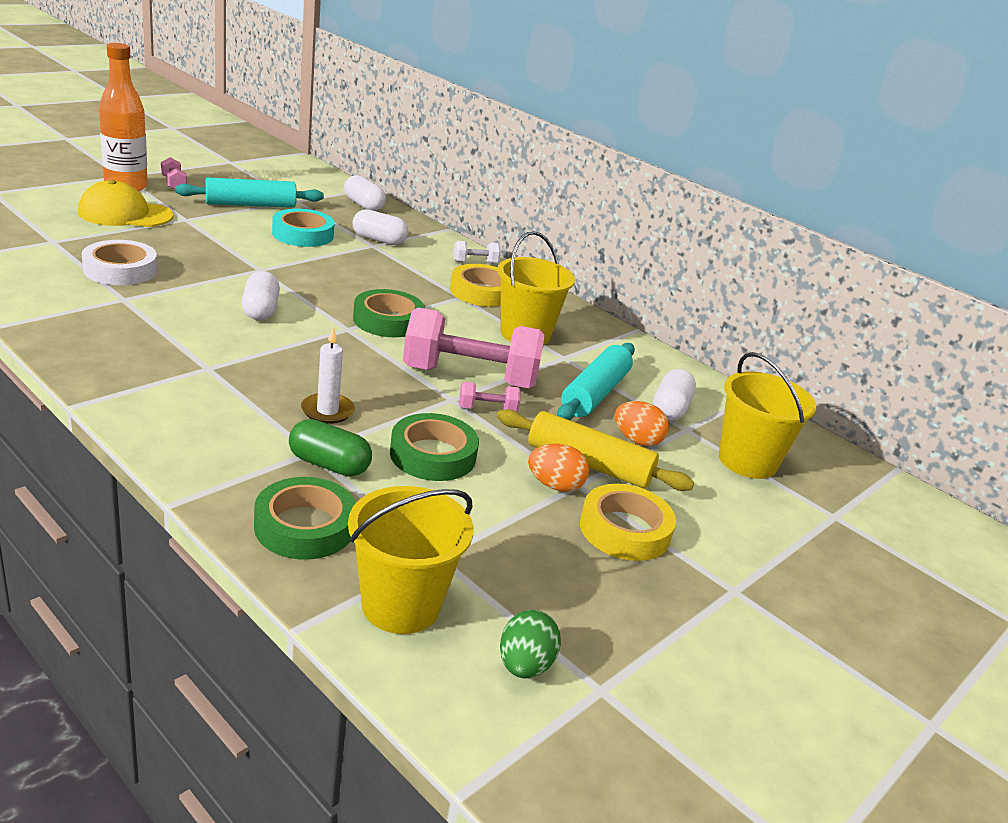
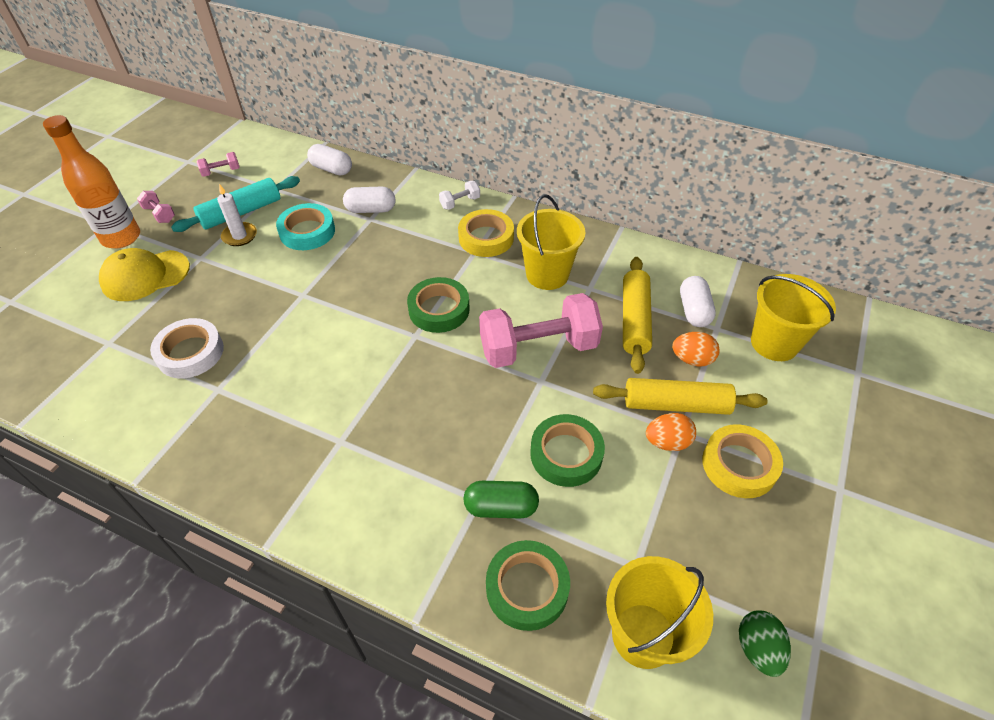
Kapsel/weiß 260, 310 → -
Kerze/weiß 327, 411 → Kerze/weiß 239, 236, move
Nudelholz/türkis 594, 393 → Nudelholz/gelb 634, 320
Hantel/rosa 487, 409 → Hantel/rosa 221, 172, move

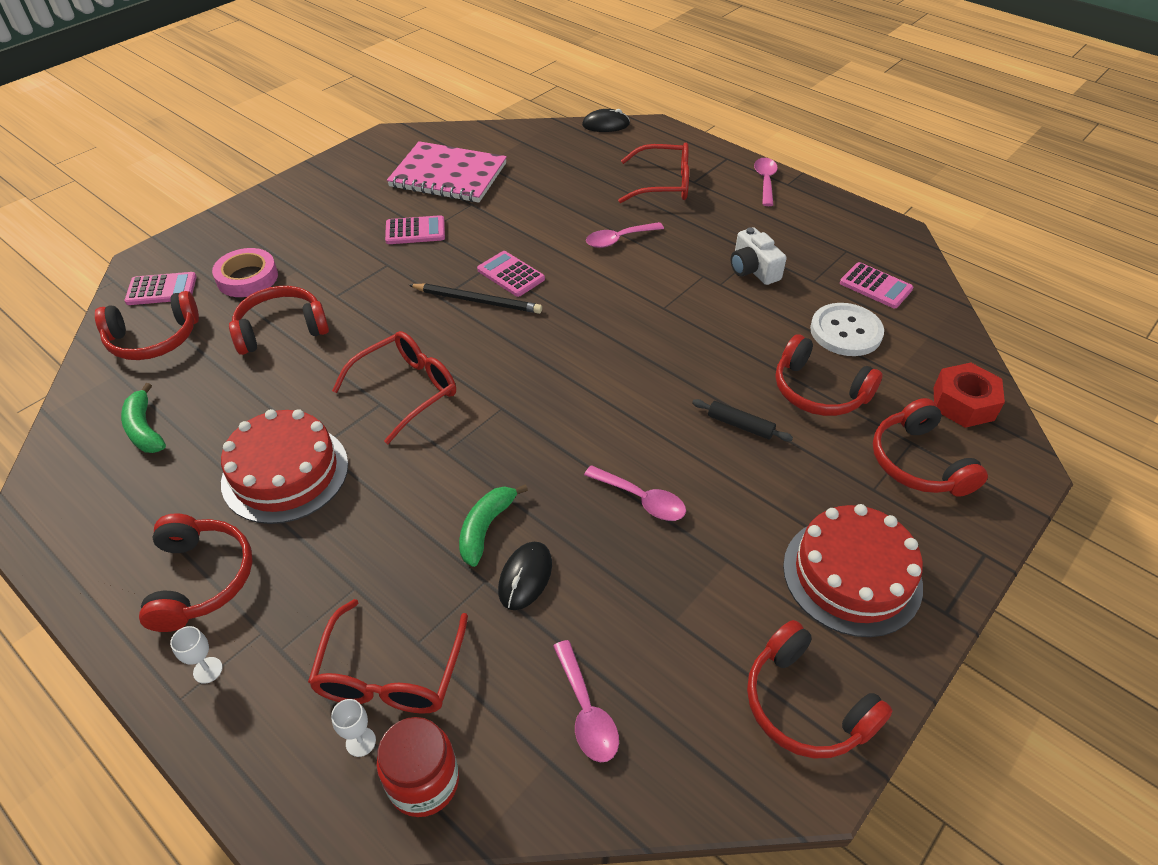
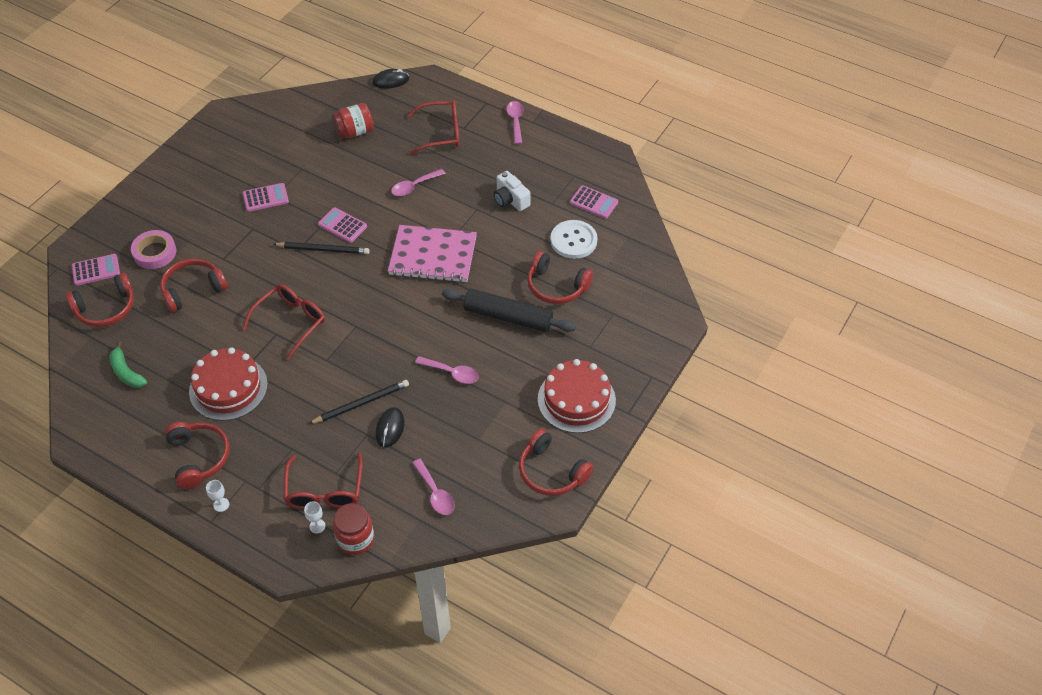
Notizbuch/rosa 448, 175 → Notizbuch/rosa 433, 256, move
Sechskantmutter/rot 963, 403 → -
Kopfhörer/rot 918, 462 → -
Nudelholz/schwarz 740, 425 → Nudelholz/schwarz 508, 316, x2.11
Banane/grün 486, 528 → Bleistift/schwarz 361, 403
- → Einmachglas/rot 354, 132

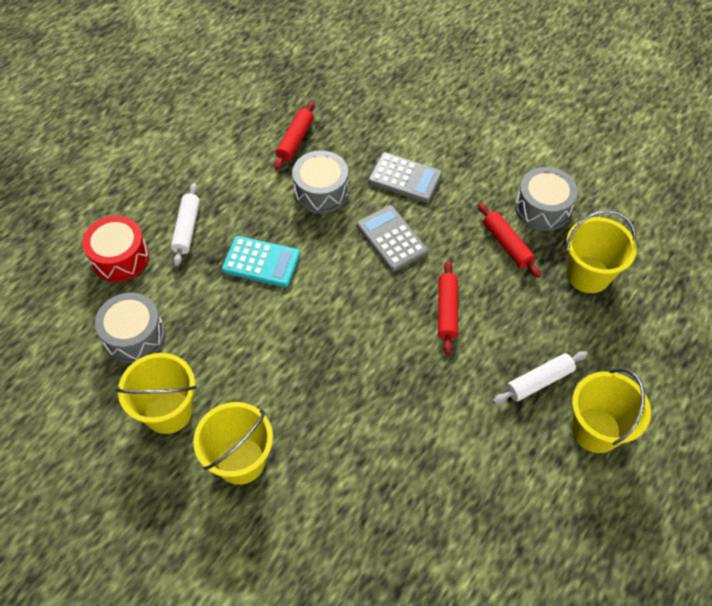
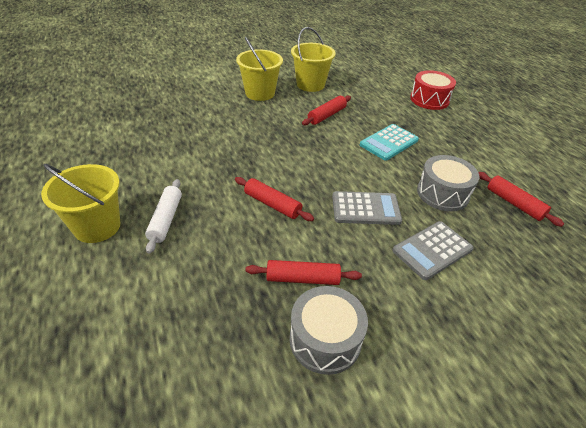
Nudelholz/weiß 187, 229 → -
Eimer/gelb 588, 274 → -
Trommel/grau 134, 336 → -
- → Nudelholz/rot 327, 115

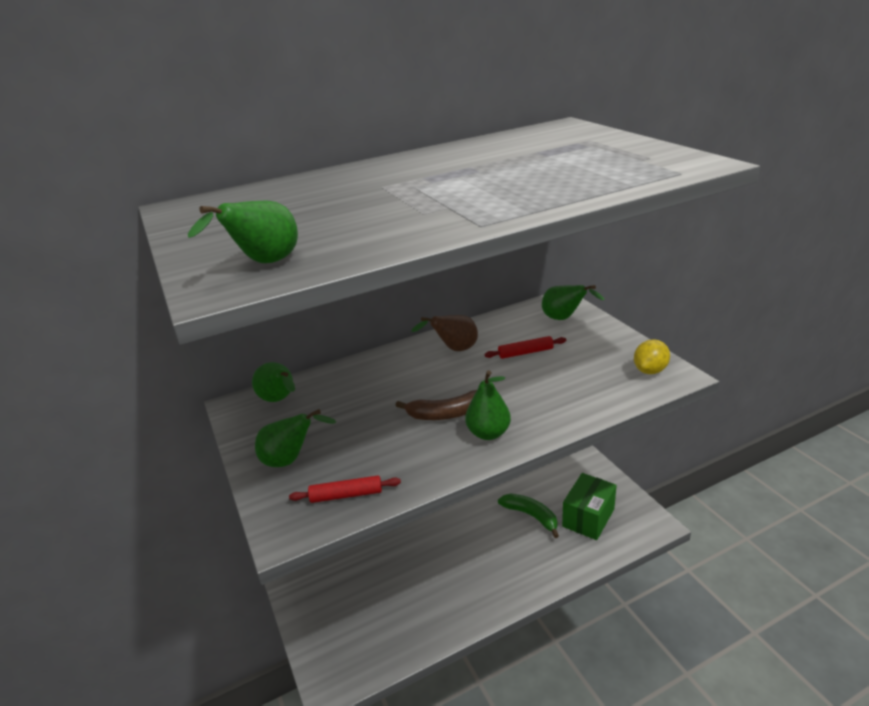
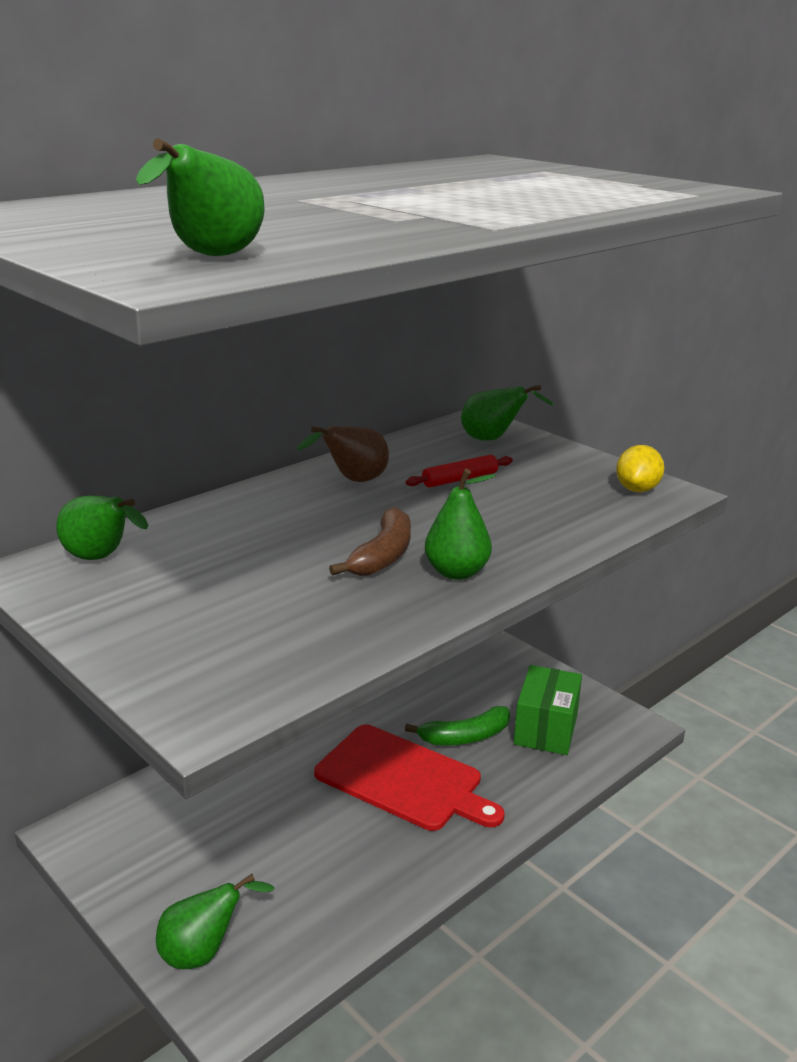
Banane/braun 446, 414 → Banane/braun 383, 555, 45 degrees counterclockwise
Birne/grün 290, 460 → Birne/grün 203, 952, move
Nudelholz/rot 346, 495 → -
Banane/grün 531, 516 → Banane/grün 465, 737, 135 degrees clockwise
- → Schneidebrett/rot 403, 779

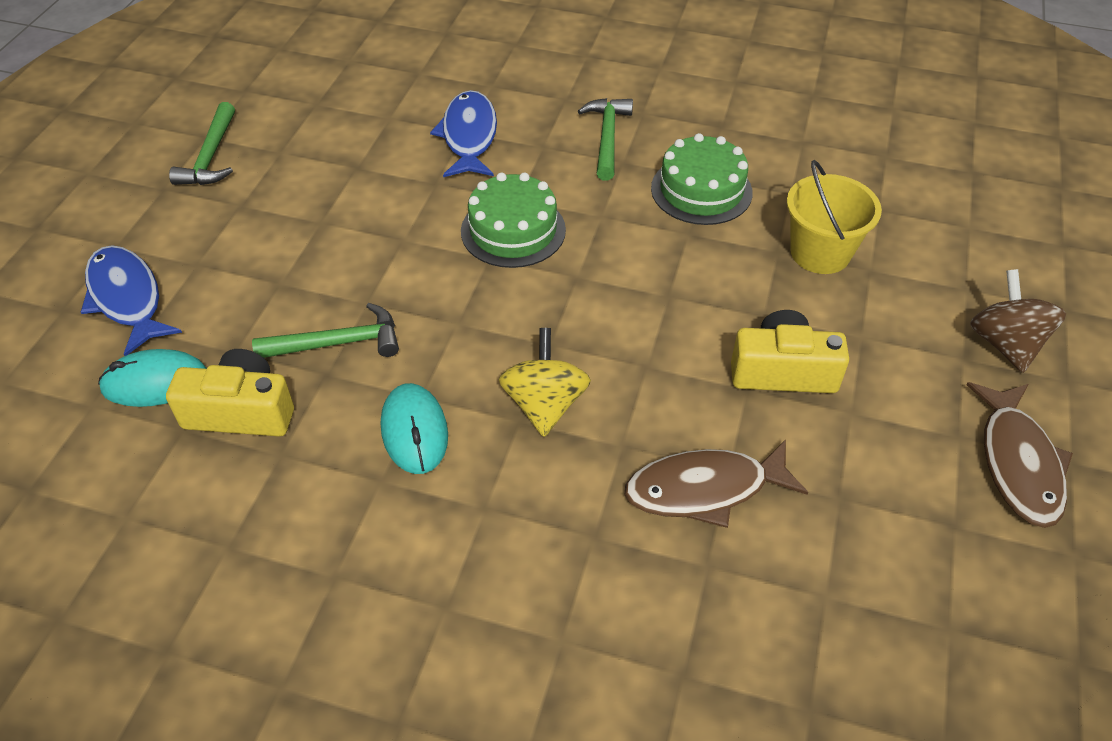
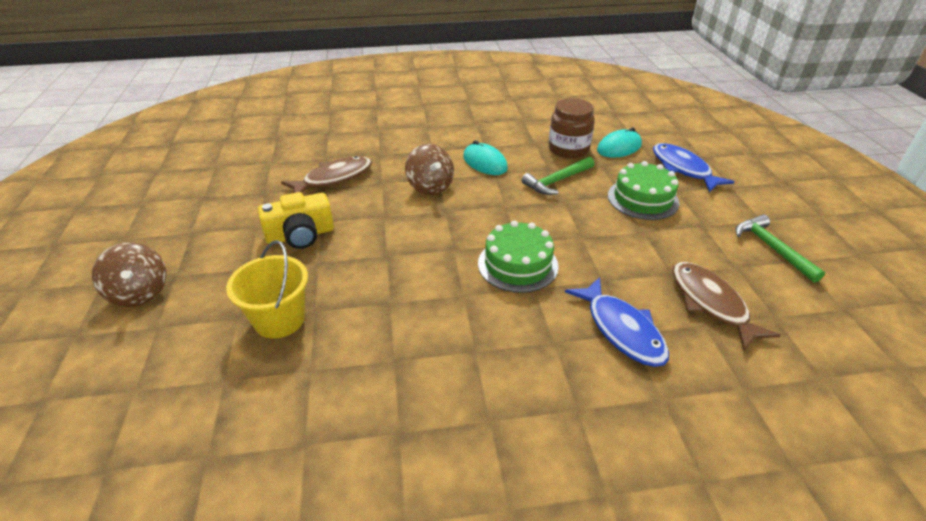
Hammer/grün 607, 137 → -
Kuchen/grün 701, 190 → Kuchen/grün 643, 199, move
Fisch/blau 127, 298 → Fisch/blau 683, 169, 150 degrees counterclockwise
Kreisel/gelb 544, 404 → Kreisel/braun 430, 187
Kamera/gelb 241, 411 → Einmachglas/braun 568, 149
Fisch/braun 1018, 463 → Fisch/braun 711, 303, move

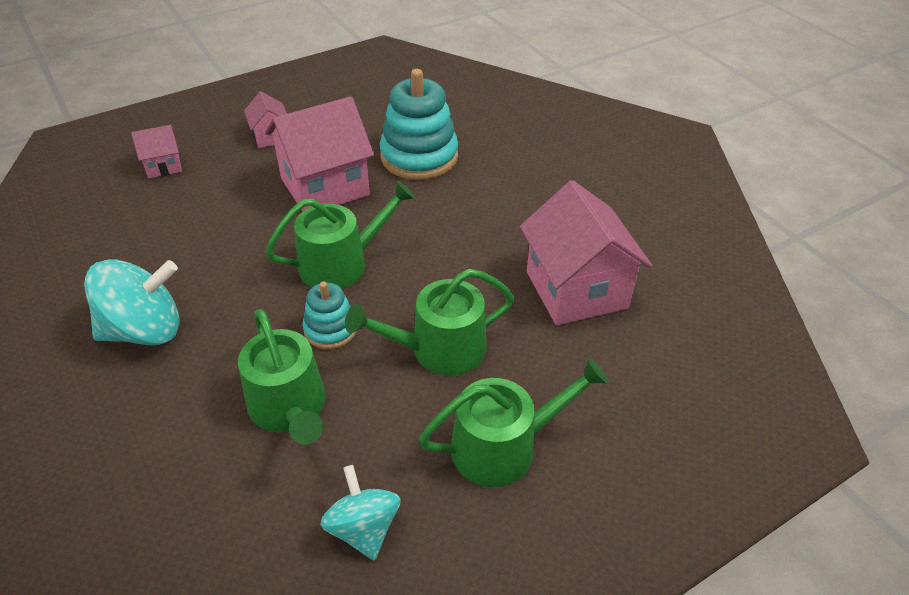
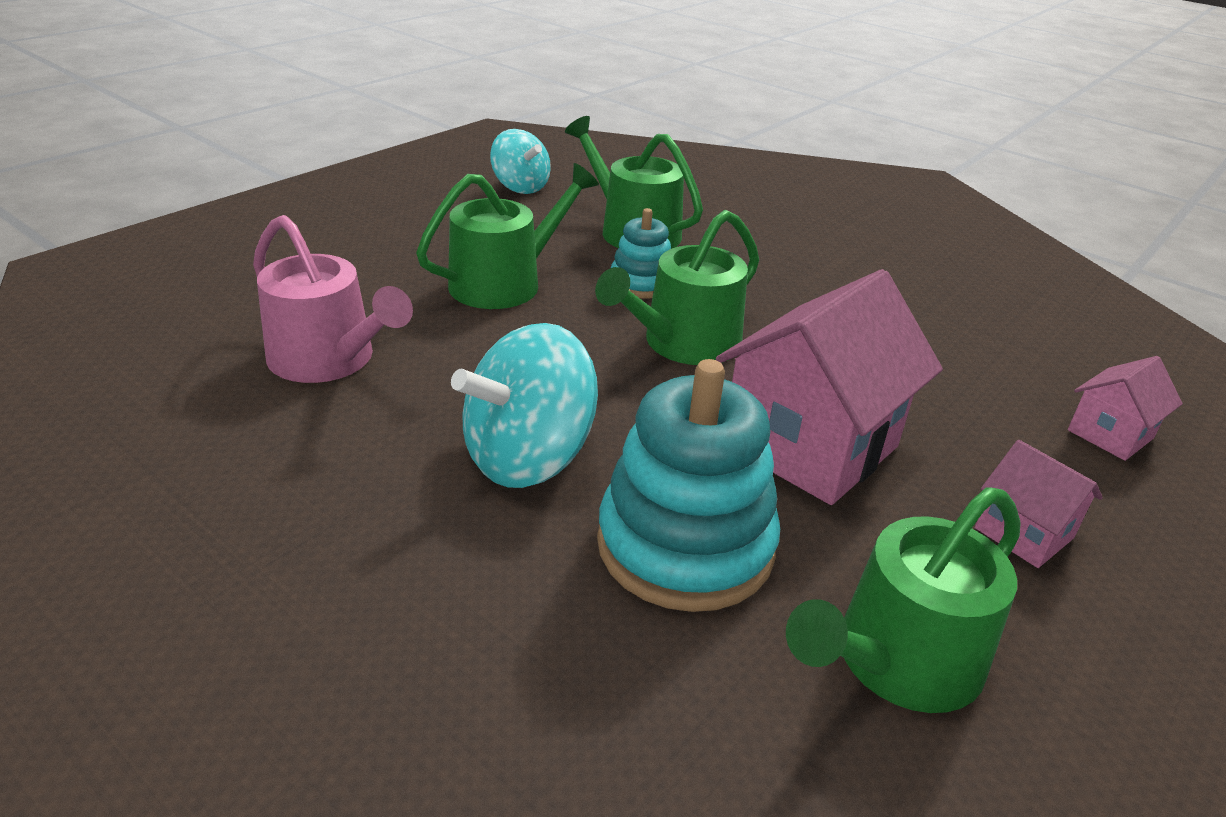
Haus/rosa 576, 290 → Gießkanne/rosa 329, 359
Kreisel/türkis 145, 330 → Kreisel/türkis 529, 457, move
Gießkanne/grün 503, 446 → Gießkanne/grün 898, 661, move

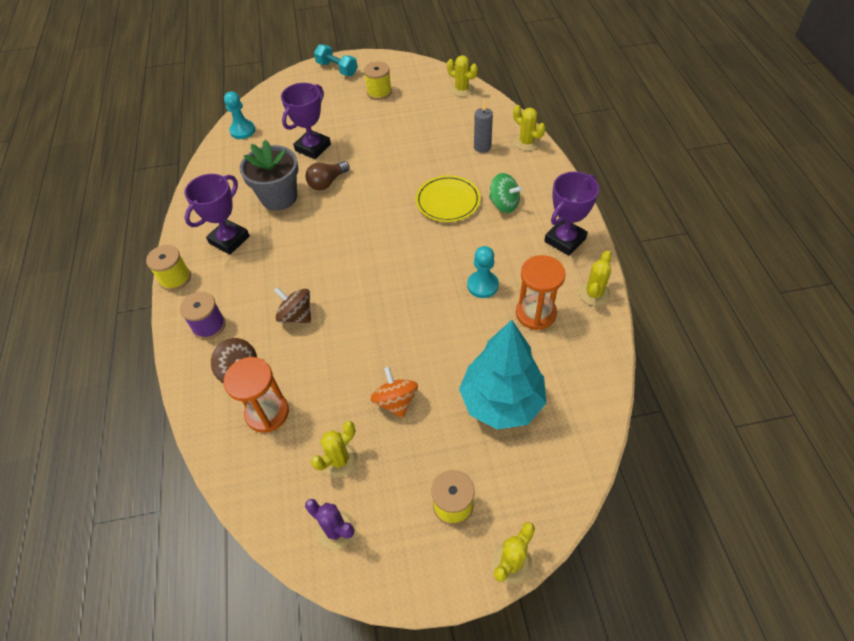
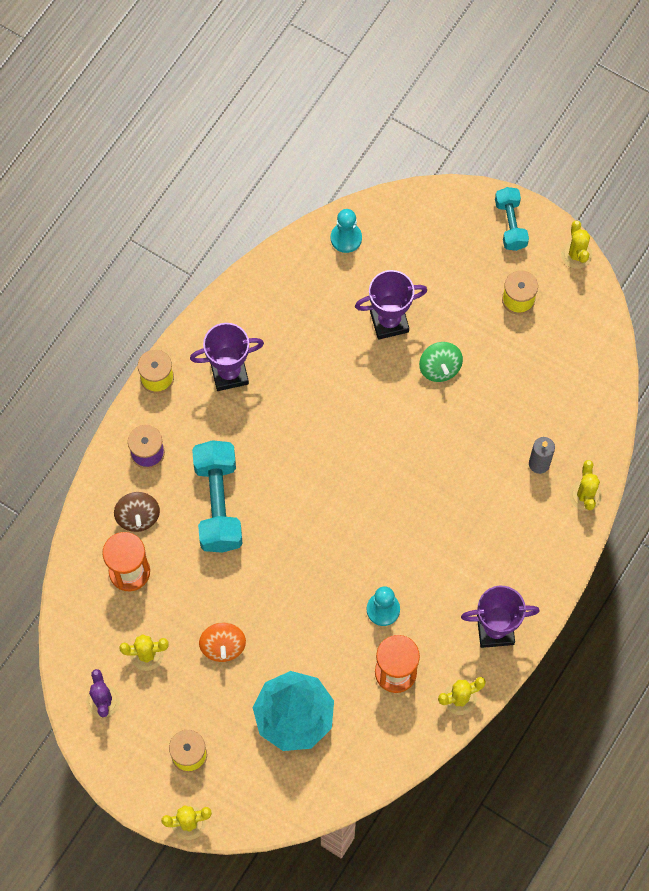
Kaktus/gelb 462, 89 → Kaktus/gelb 576, 254, move
Blumentopf/grau 279, 197 → -
Glühbirne/braun 327, 182 → -
Kreisel/grün 504, 204 → Kreisel/grün 440, 368, move
Teller/gelb 448, 201 → -
Kreisel/braun 296, 315 → Hantel/türkis 218, 504
Kreisel/orange 396, 401 → Kreisel/orange 223, 646, 150 degrees clockwise

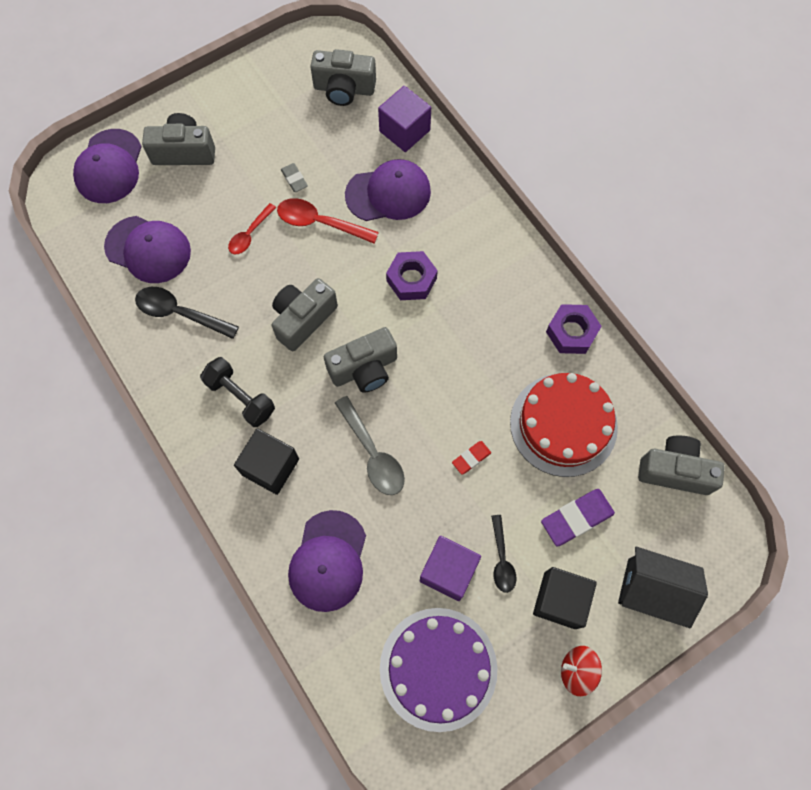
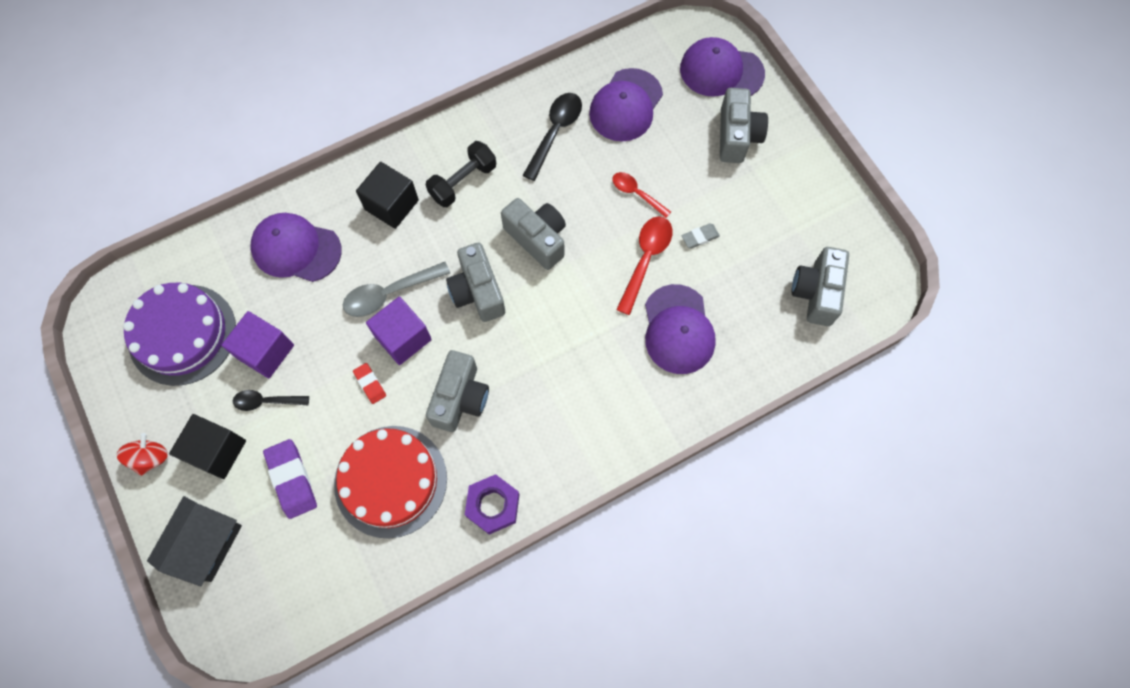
Kubus/lila 404, 131 → Kubus/lila 403, 338, move
Sechskantmutter/lila 411, 279 → -
Kamera/grau 674, 470 → Kamera/grau 460, 398, move

